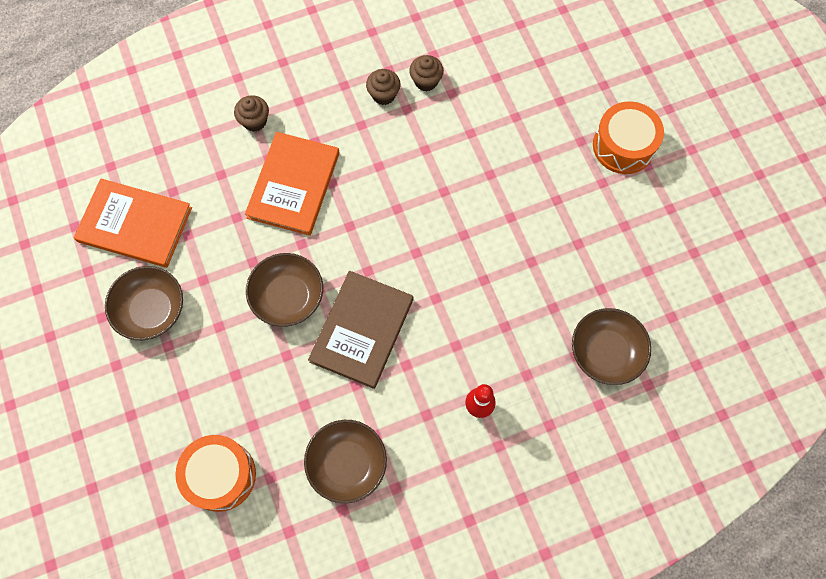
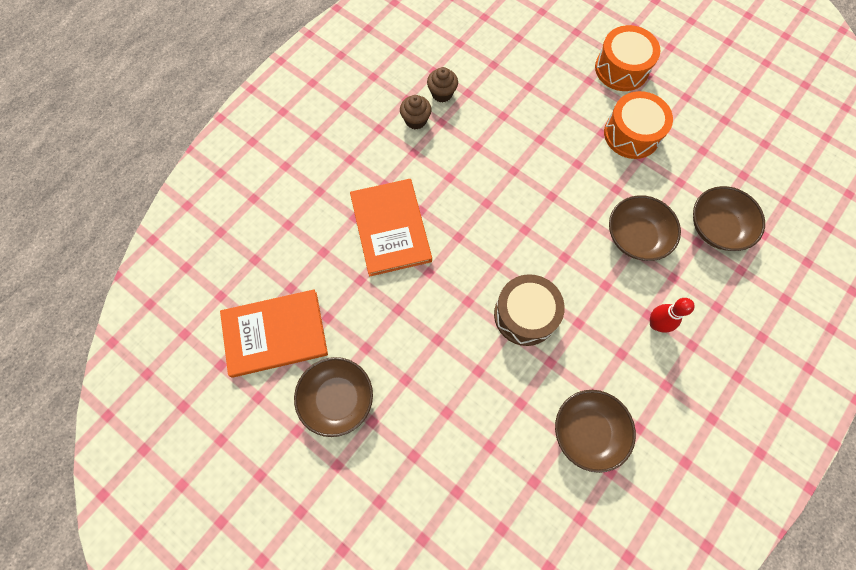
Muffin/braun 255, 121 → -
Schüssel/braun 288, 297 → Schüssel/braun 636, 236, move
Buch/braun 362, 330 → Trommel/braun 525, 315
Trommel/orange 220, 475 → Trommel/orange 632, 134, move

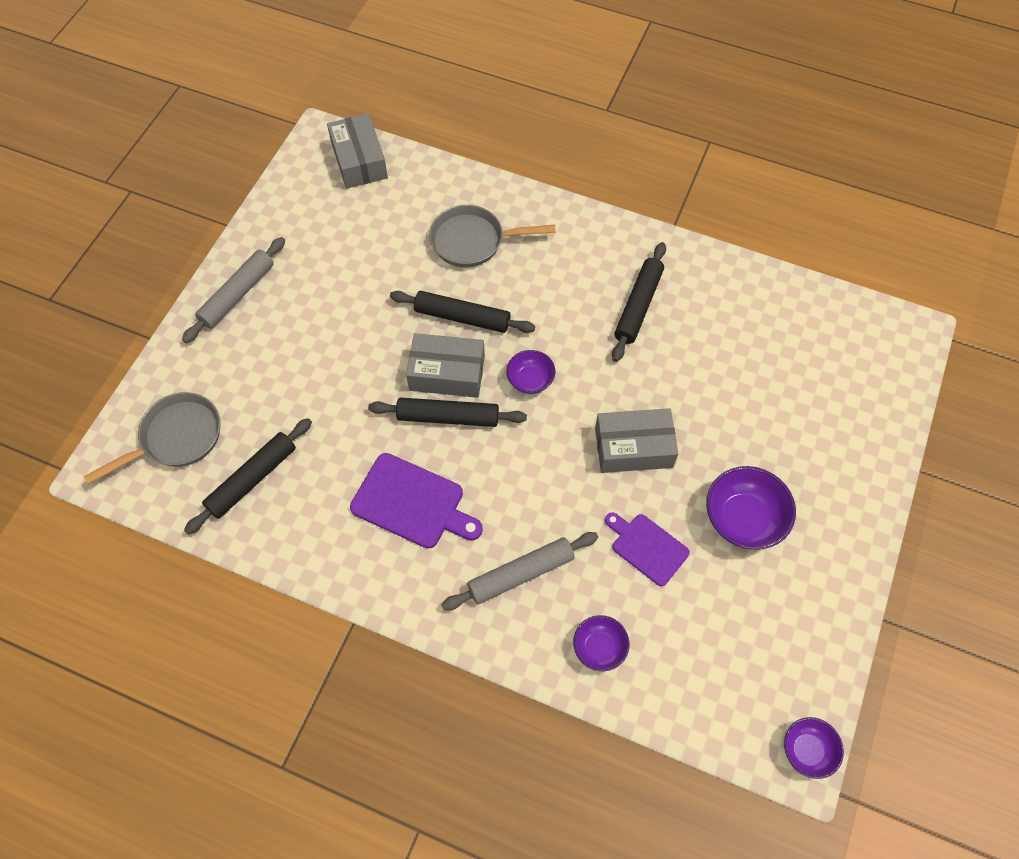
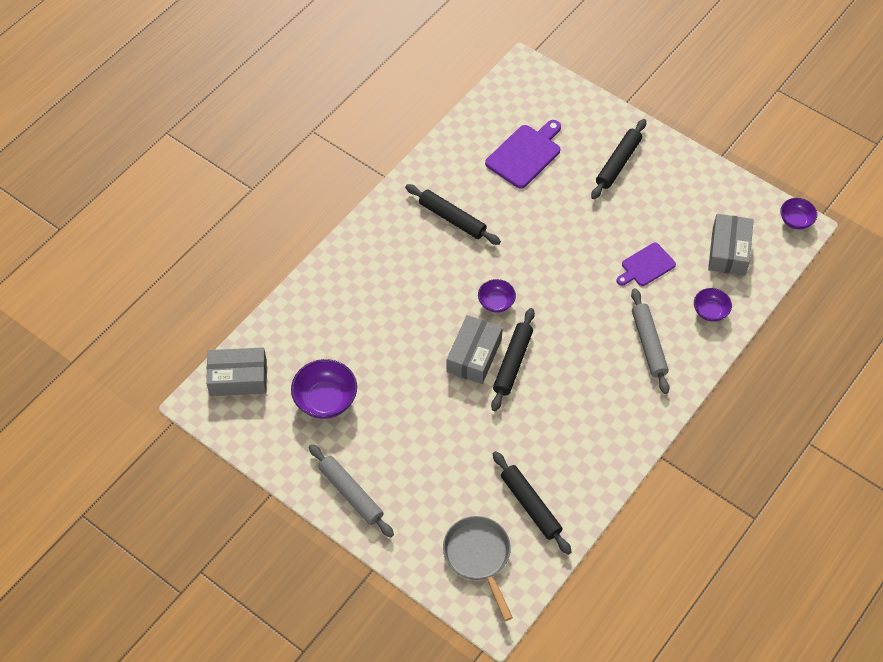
Pfanne/grau 473, 241 → -
Nudelholz/schwarz 462, 317 → Nudelholz/schwarz 618, 163, move
Schachtel/grau 633, 447 → Schachtel/grau 728, 251, move
Schneidebrett/lila 412, 503 → Schneidebrett/lila 525, 154, move
Schüssel/lila 743, 519 → Schüssel/lila 325, 400, move

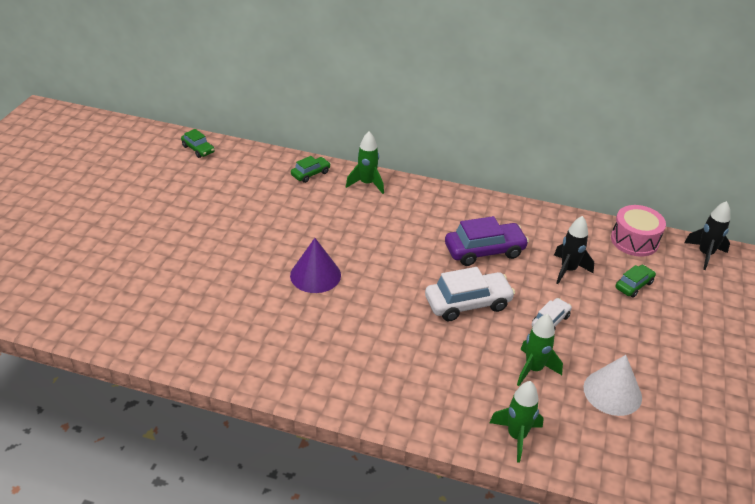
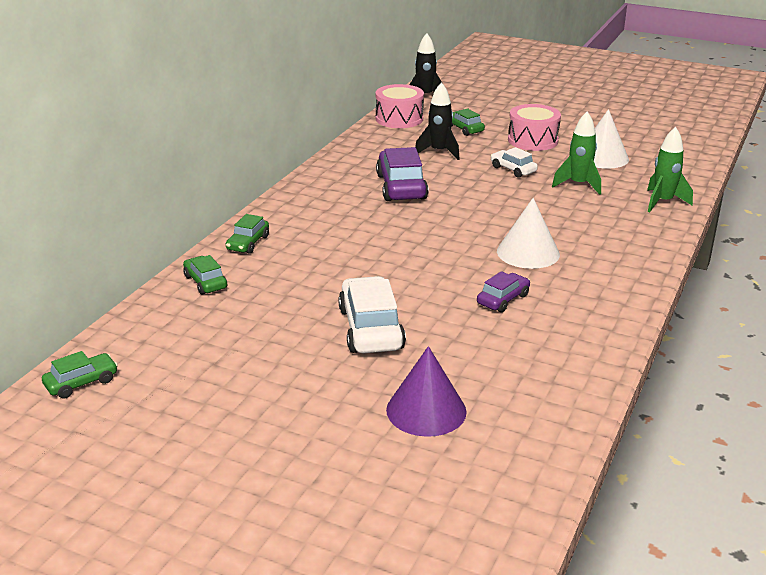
Rakete/grün 367, 184 → Auto/grün 248, 243
Kegel/lila 315, 275 → Kegel/lila 426, 410, move
Auto/weiß 468, 303 → Auto/weiß 370, 329, move
- → Trommel/rosa 533, 140
- → Kegel/weiß 528, 252
- → Auto/lila 503, 299

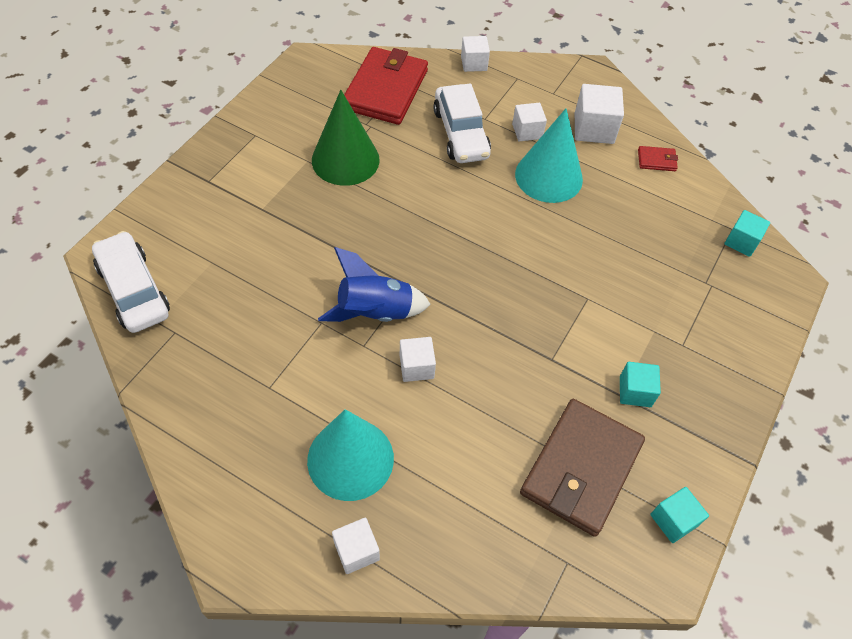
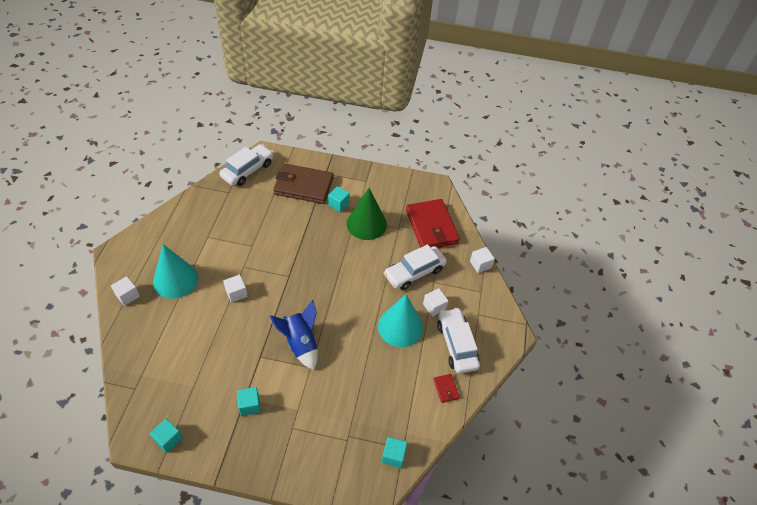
Geldbörse/rot 385, 90 → Geldbörse/rot 431, 227, 75 degrees clockwise
Kubus/weiß 594, 128 → Auto/weiß 456, 345
Rakete/blau 375, 312 → Rakete/blau 300, 343, move
Geldbörse/braun 581, 469 → Geldbörse/braun 303, 186, move
- → Kubus/türkis 338, 204

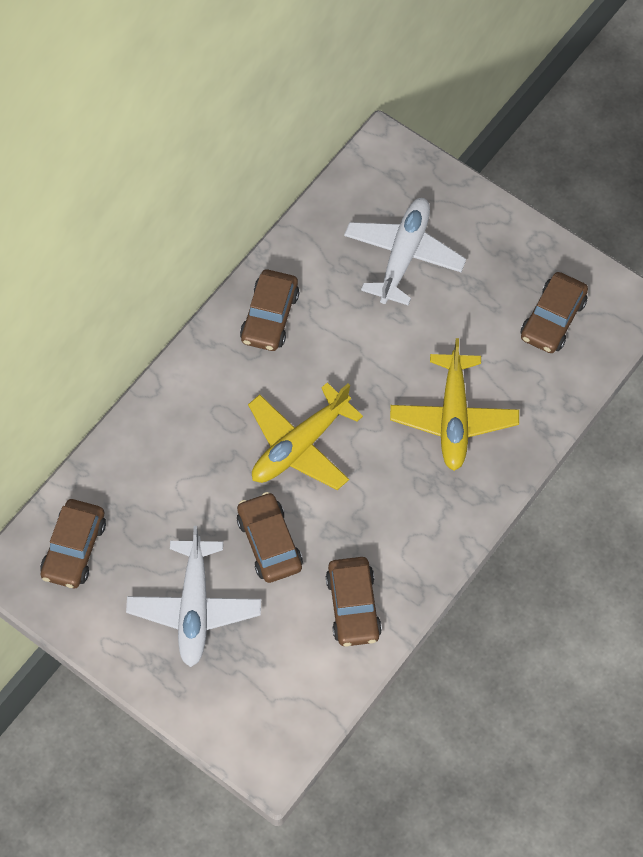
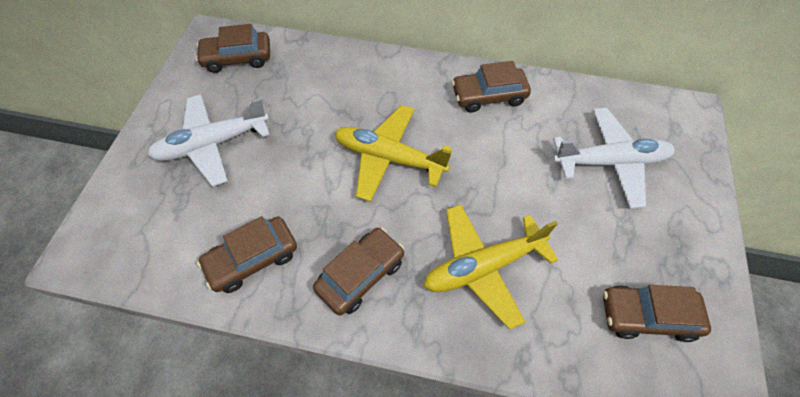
Auto/braun 269, 542 → Auto/braun 360, 275, move

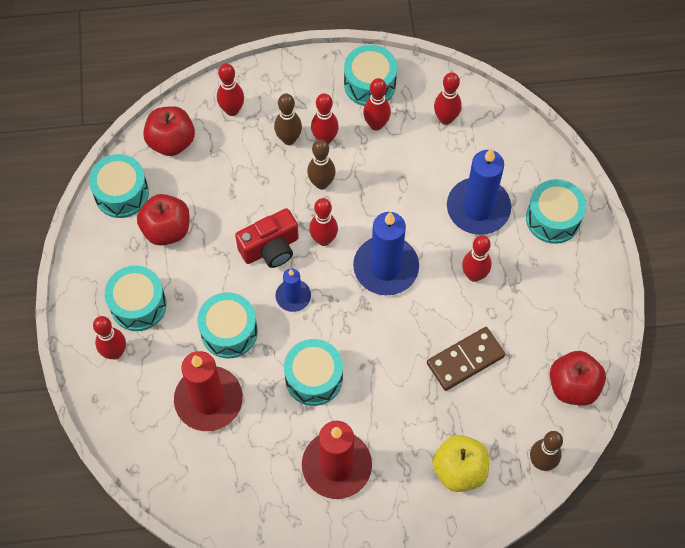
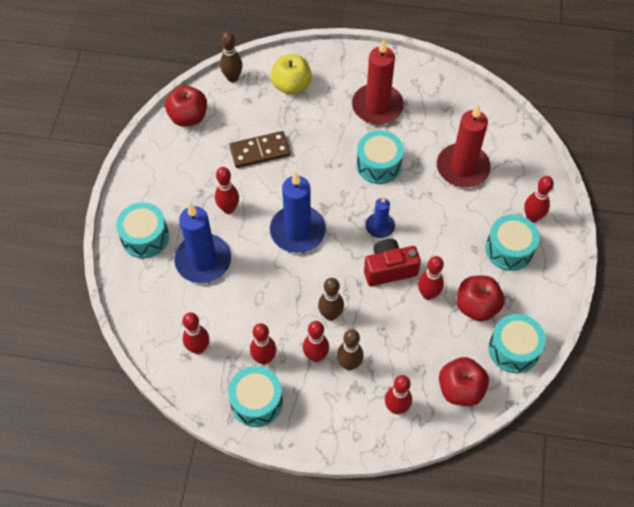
Bowlingkegel/rot 324, 239 → Bowlingkegel/rot 428, 294, move
Trommel/türkis 229, 331 → -

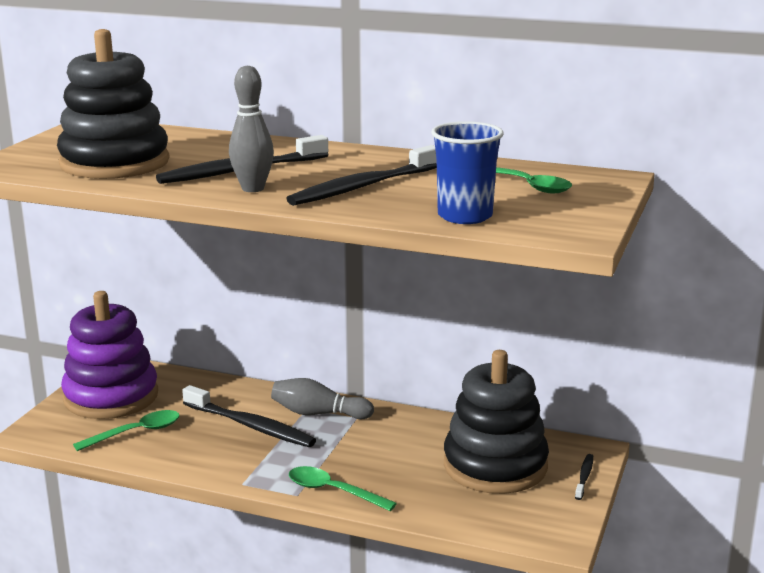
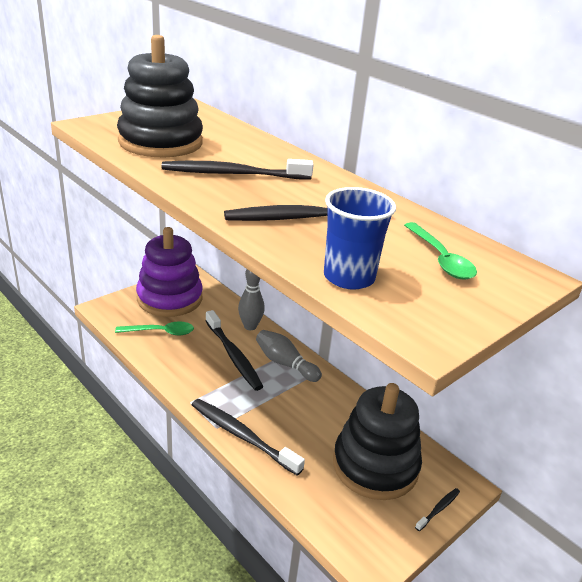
Bowlingkegel/grau 253, 188 → Bowlingkegel/grau 250, 326, move
Löffel/grün 333, 491 → Zahnbürste/schwarz 242, 436

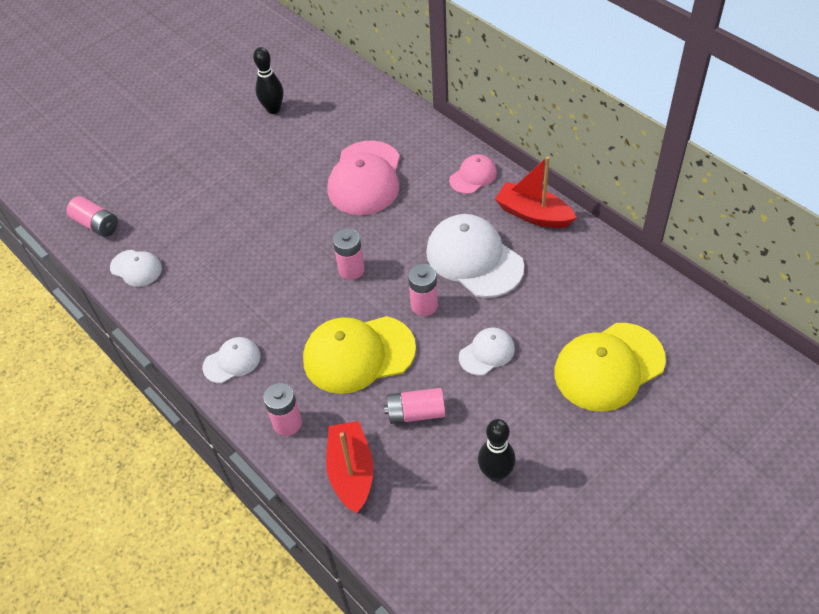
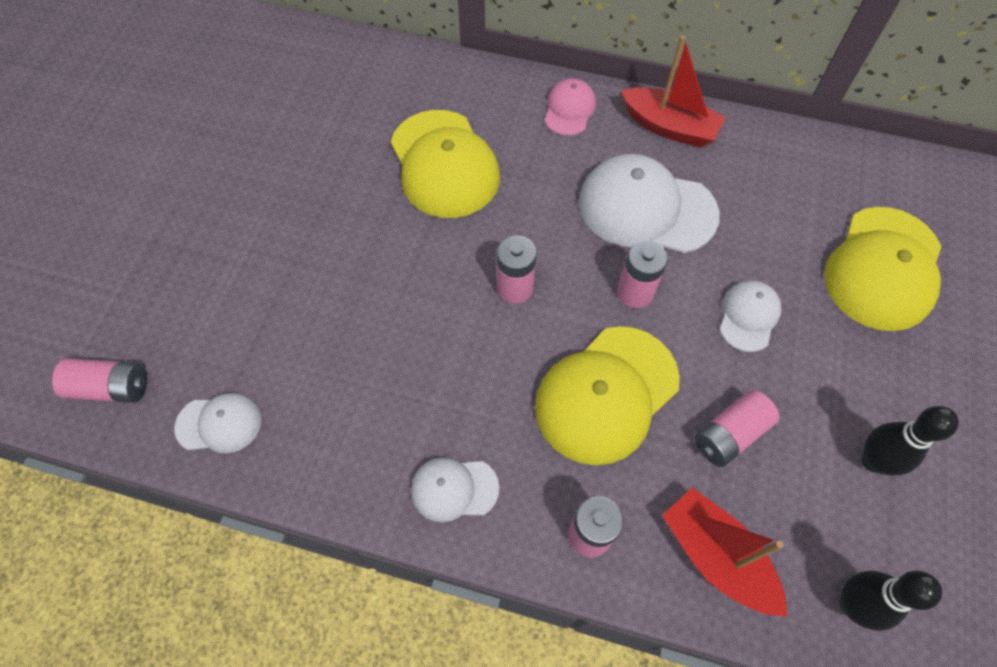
Bowlingkegel/schwarz 273, 109 → Bowlingkegel/schwarz 852, 605, move
Kappe/rosa 365, 178 → Kappe/gelb 444, 164
Boot/rot 533, 214 → Boot/rot 669, 127, 150 degrees counterclockwise
Kappe/weiß 232, 361 → Kappe/weiß 454, 489, 120 degrees counterclockwise

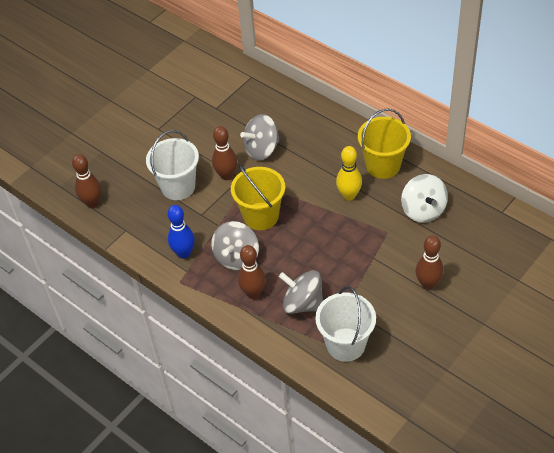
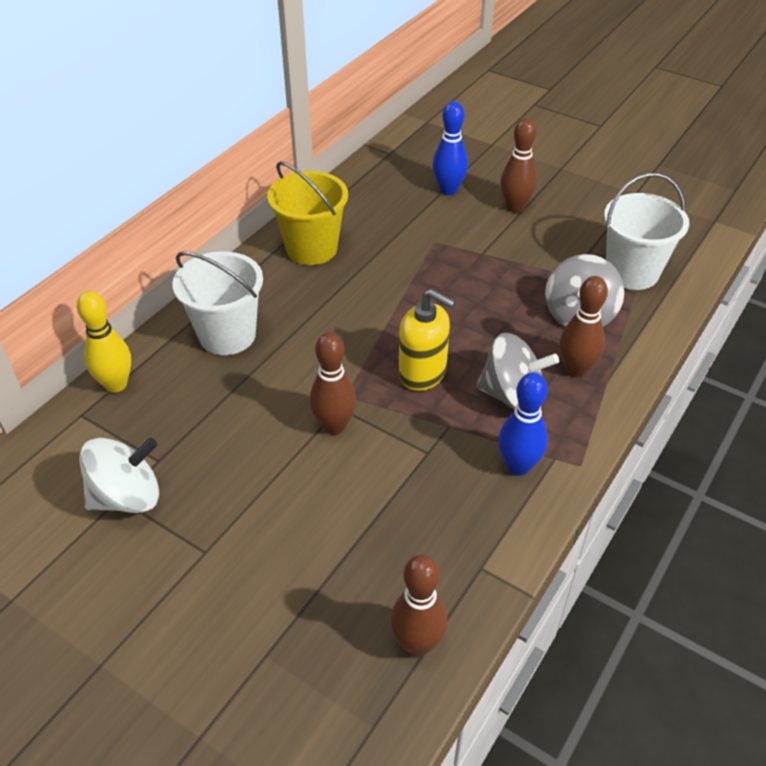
Kreisel/grau 262, 149 → -
Eimer/weiß 178, 187 → Eimer/weiß 227, 335, move
Bowlingkegel/gelb 349, 195 → Bowlingkegel/gelb 116, 384, move
Eimer/gelb 261, 216 → Seifenspender/gelb 423, 373
Kreisel/weiß 423, 210 → Kreisel/weiß 127, 497, move
- → Bowlingkegel/blau 448, 190

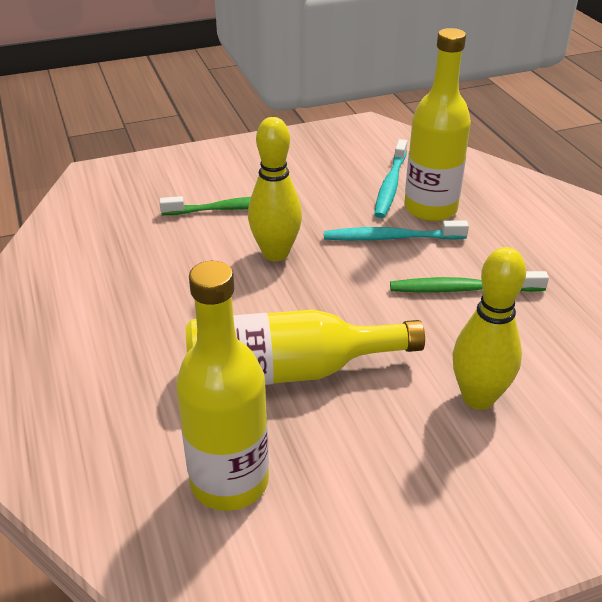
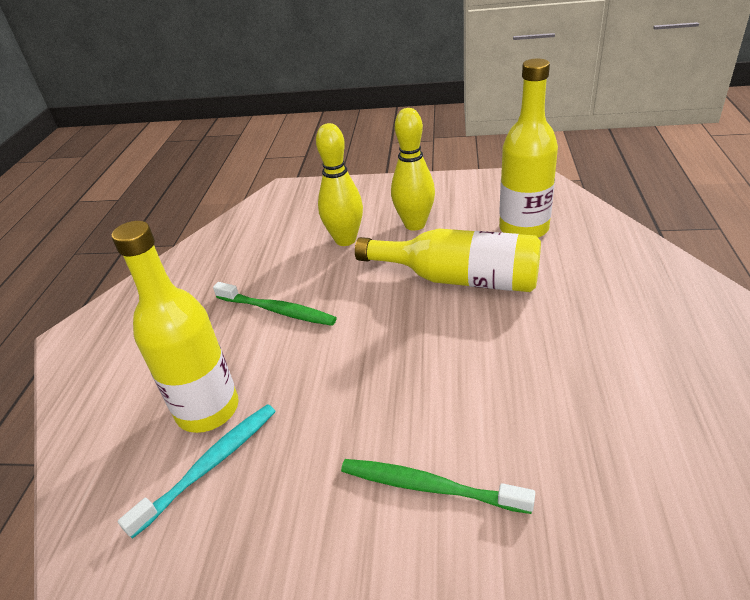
Bowlingkegel/gelb 275, 253 → Bowlingkegel/gelb 415, 224, move
Zahnbürste/türkis 391, 238 → -

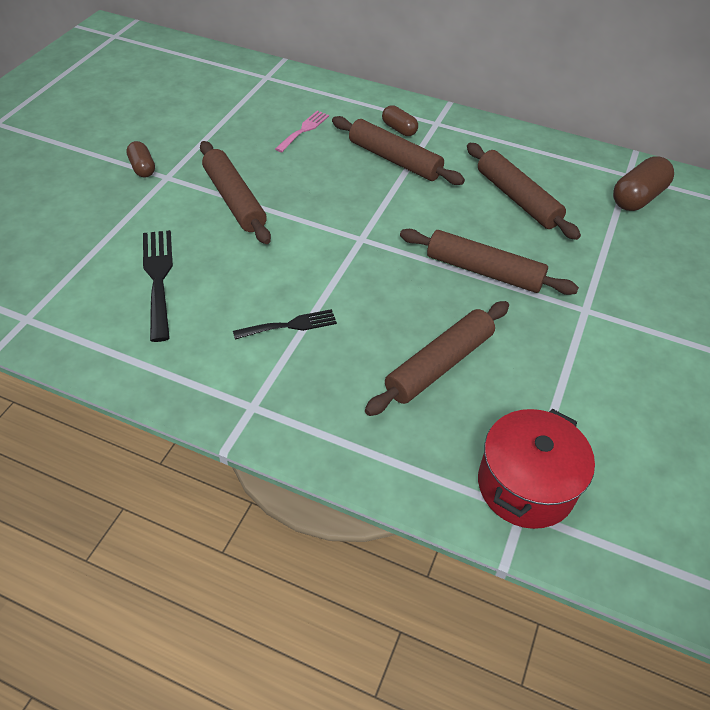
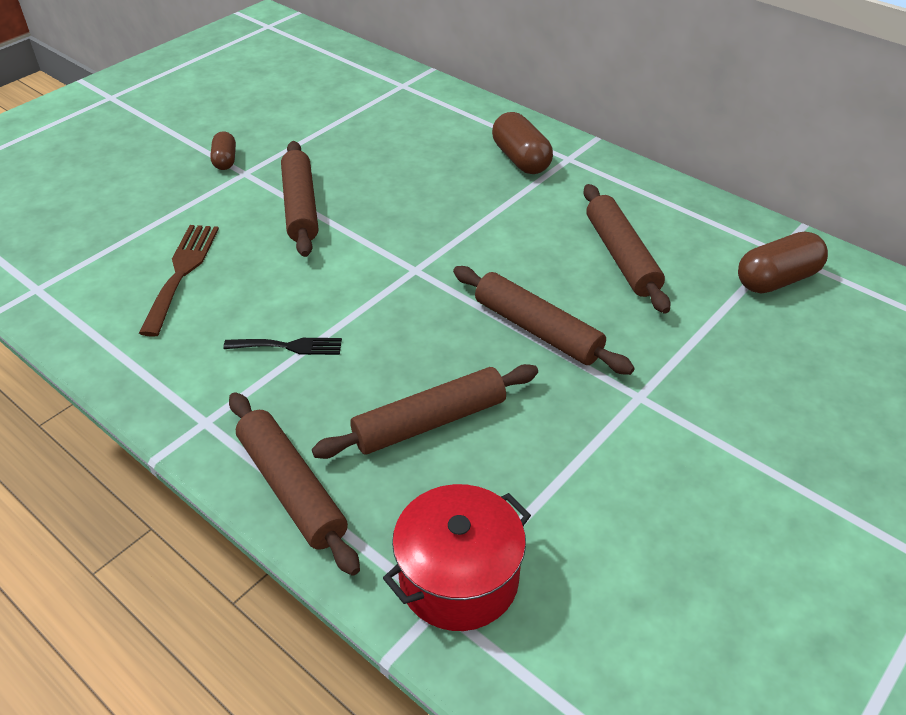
Kapsel/braun 399, 129 → Kapsel/braun 521, 159, x1.66
Gabel/rosa 304, 130 → -
Nudelholz/braun 394, 160 → Nudelholz/braun 292, 488, move
Gabel/schwarz 158, 278 → Gabel/braun 182, 272

